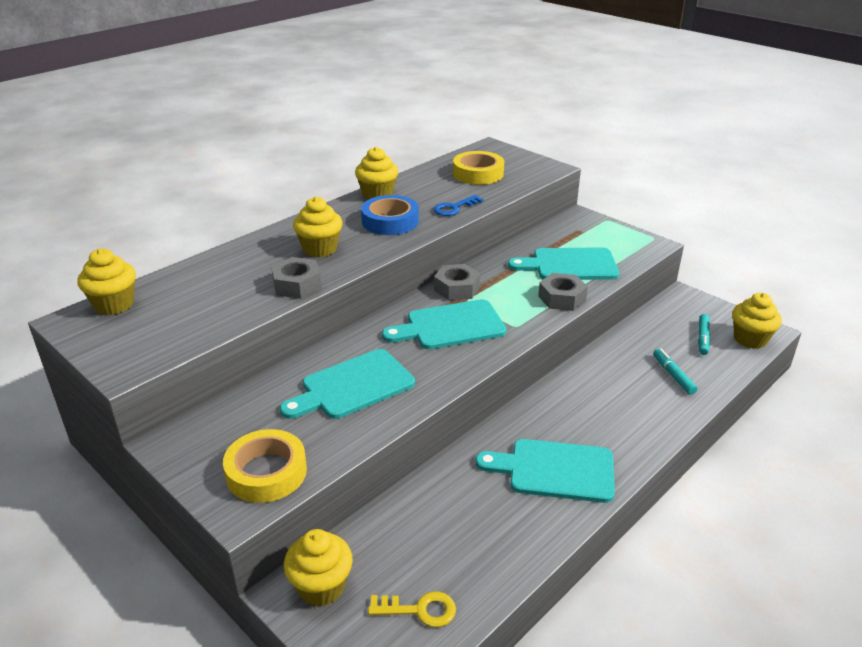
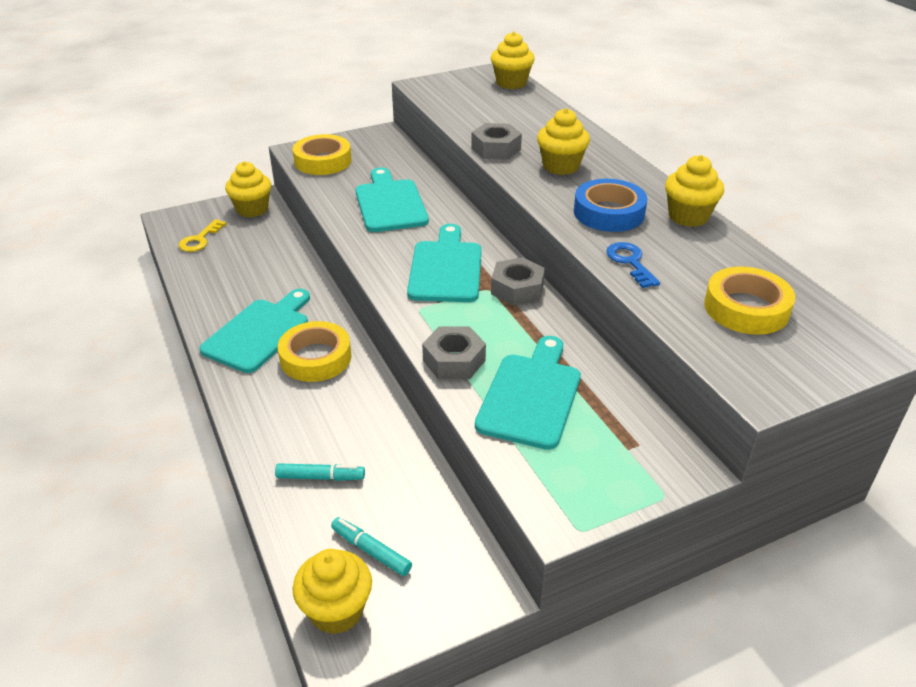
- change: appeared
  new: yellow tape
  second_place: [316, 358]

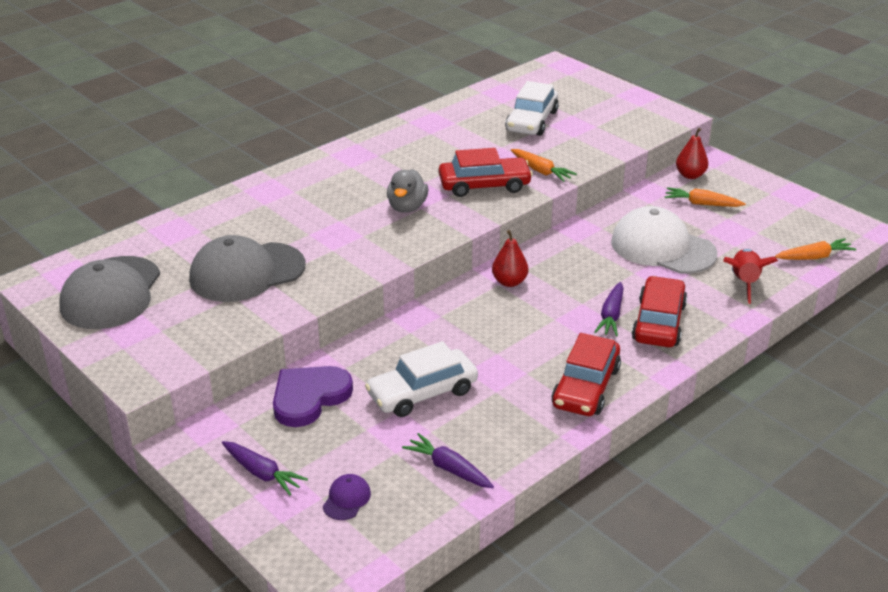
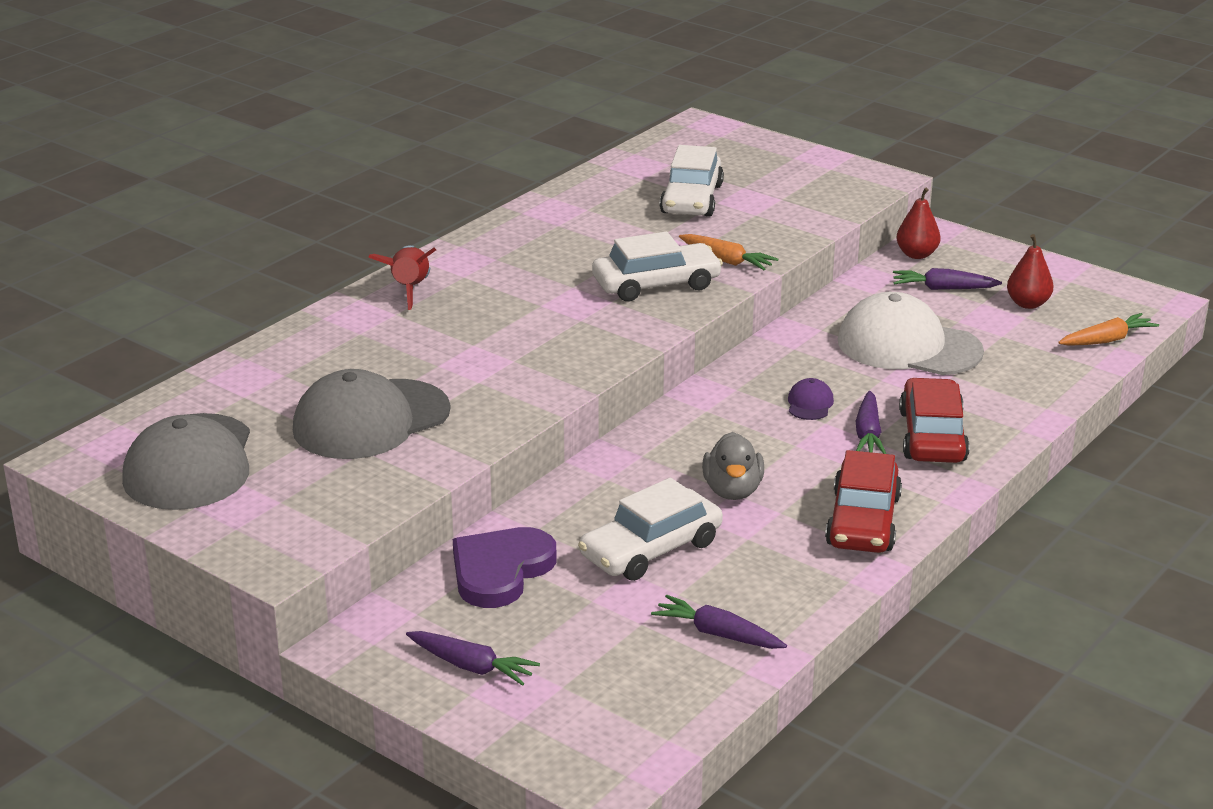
- change: relocated
  old: purple cap
  first_place: [346, 499]
  second_place: [810, 404]
- change: relocated
  old: grey duck
  first_place: [407, 207]
  second_place: [732, 491]
- change: relocated
  old: red pear
  first_place: [509, 282]
  second_place: [1028, 304]
- change: relocated
  old: red rocket
  first_place: [744, 283]
  second_place: [410, 290]
- change: colour
  old: red car
  new: white car
  first_place: [484, 185]
  second_place: [656, 284]
- change: colour
  old: orange carrot
  new: purple carrot
  first_place: [701, 204]
  second_place: [943, 288]

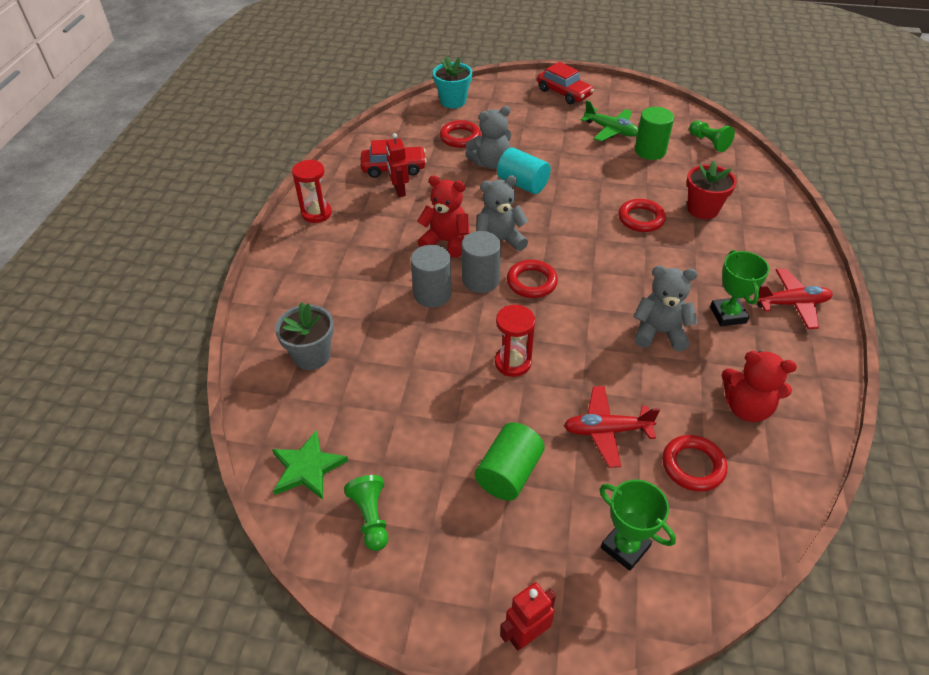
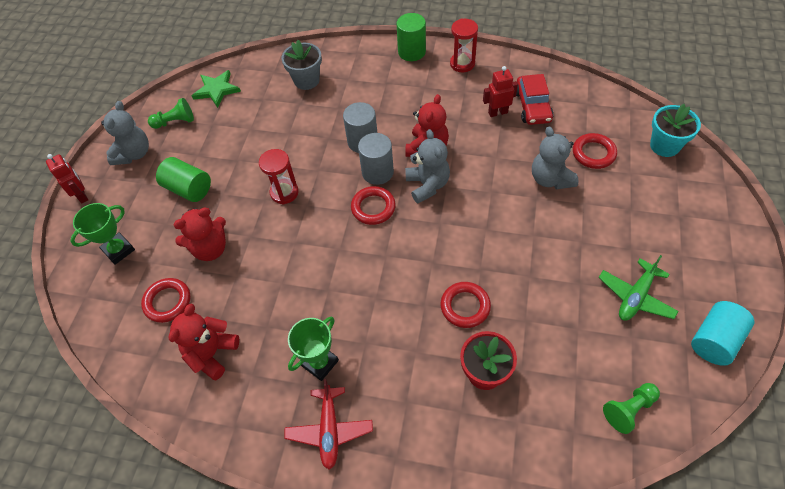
- change: missing
  old: red car
  first_place: [564, 93]
- change: relocated
  old: turquoise cylinder
  first_place: [522, 184]
  second_place: [714, 340]
- change: relocated
  old: grey teddy bear
  first_place: [659, 332]
  second_place: [134, 154]
- change: relocated
  old: green cylinder
  first_place: [650, 151]
  second_place: [411, 52]
- change: exchanged
  old: red plane
  new: red teddy bear
  first_place: [606, 430]
  second_place: [210, 249]
- change: spun
  old: green trophy
  first_place: [728, 315]
  second_place: [320, 363]
  degrees: -45

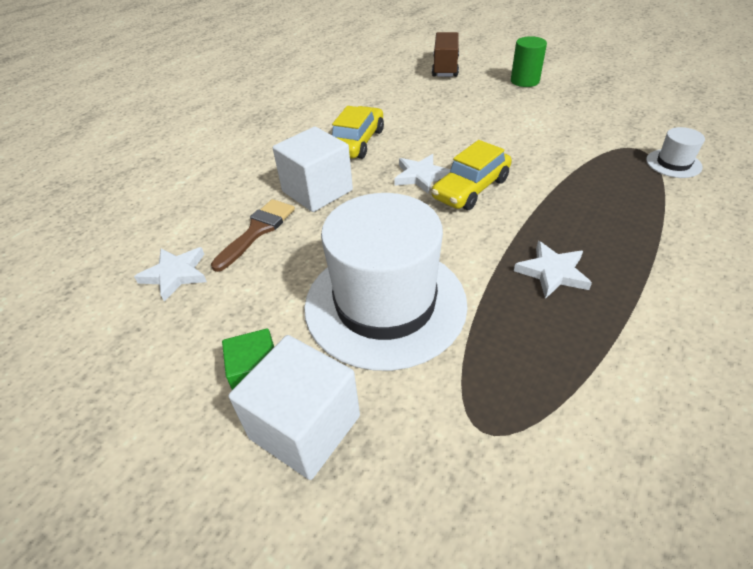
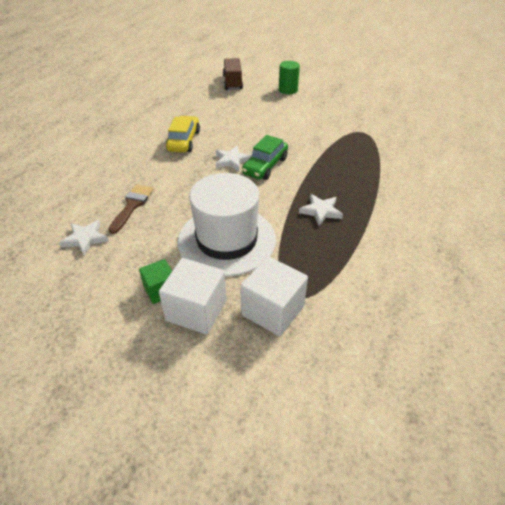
- change: missing
  old: white hat
  first_place: [673, 163]
- change: relocated
  old: white cube
  first_place: [317, 191]
  second_place: [272, 310]
- change: colour
  old: yellow car
  new: green car
  first_place: [471, 189]
  second_place: [265, 166]

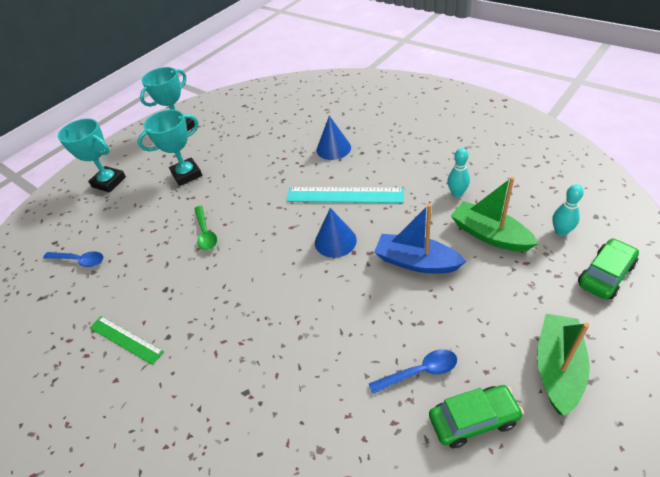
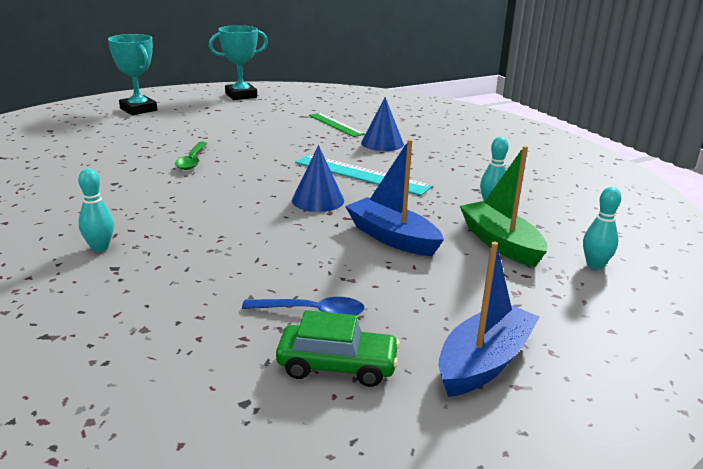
- change: missing
  old: blue spoon
  first_place: [79, 260]
- change: missing
  old: turquoise trophy
  first_place: [187, 174]
- change: missing
  old: green car
  first_place: [605, 275]
- change: appeared
  new: turquoise bowling pin
  second_place: [100, 248]
- change: relocated
  old: green ruler
  first_place: [126, 339]
  second_place: [335, 124]
- change: colour
  old: green boat
  new: blue boat
  first_place: [557, 368]
  second_place: [484, 362]

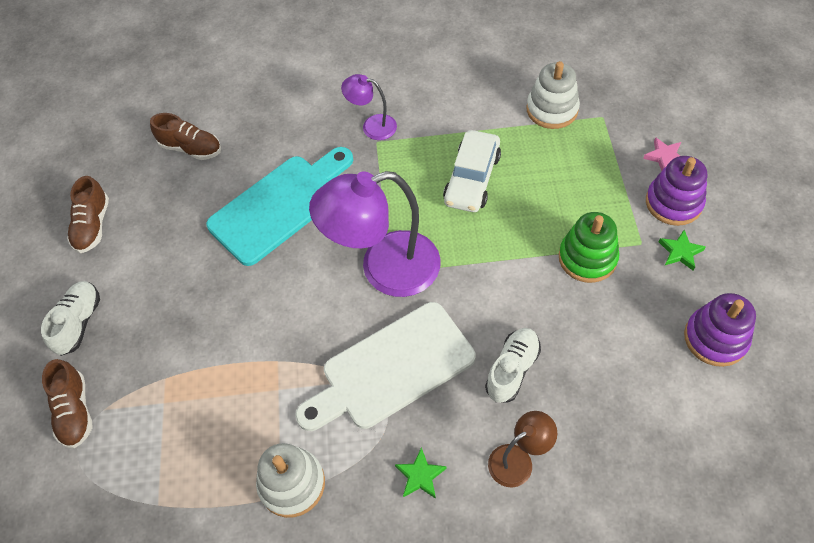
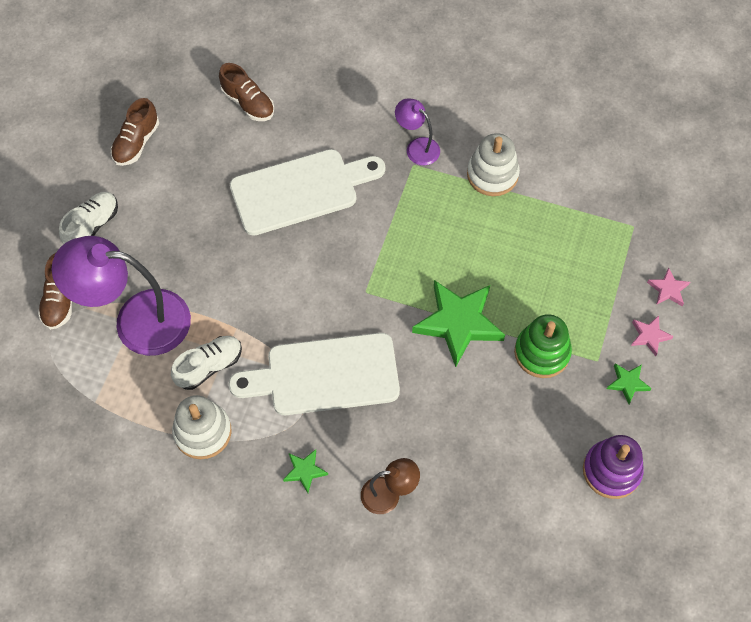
- change: missing
  old: white car
  first_place: [472, 179]
- change: appeared
  new: green star
  second_place: [458, 323]
- change: relocated
  old: purple lamp
  first_place: [384, 269]
  second_place: [137, 321]
- change: relocated
  old: white shoe
  first_place: [512, 370]
  second_place: [209, 366]
- change: relocated
  old: white stacking toy
  first_place: [552, 109]
  second_place: [492, 174]
- change: exchanged
  old: purple stacking toy
  new: pink star
  first_place: [673, 203]
  second_place: [649, 336]
- change: colour
  old: turquoise cutting board
  new: white cutting board
  first_place: [280, 205]
  second_place: [300, 190]

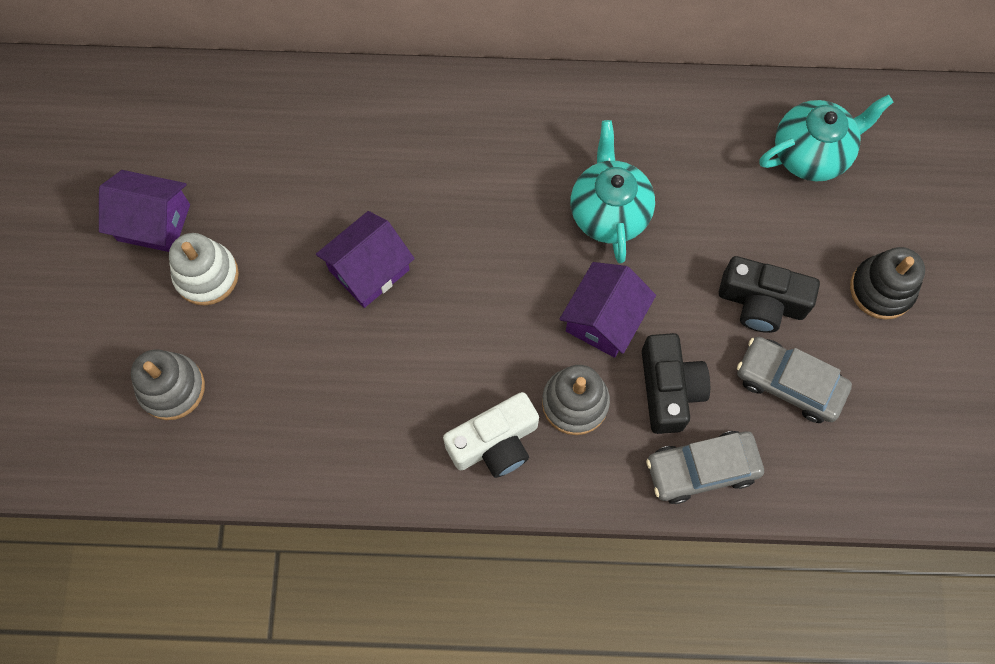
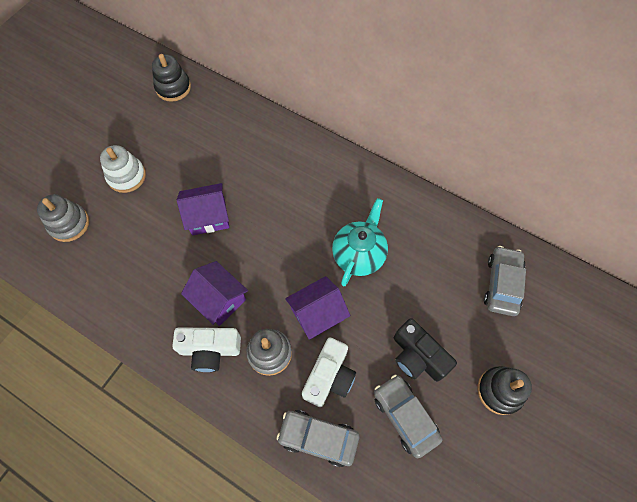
- change: appeared
  new: black stacking toy
  second_place: [173, 87]
- change: relocated
  old: purple house
  first_place: [154, 222]
  second_place: [219, 299]
- change: exchanged
  old: turquoise teapot
  new: grey car
  first_place: [811, 154]
  second_place: [502, 284]
- change: colour
  old: black camera
  new: white camera
  first_place: [669, 389]
  second_place: [329, 377]

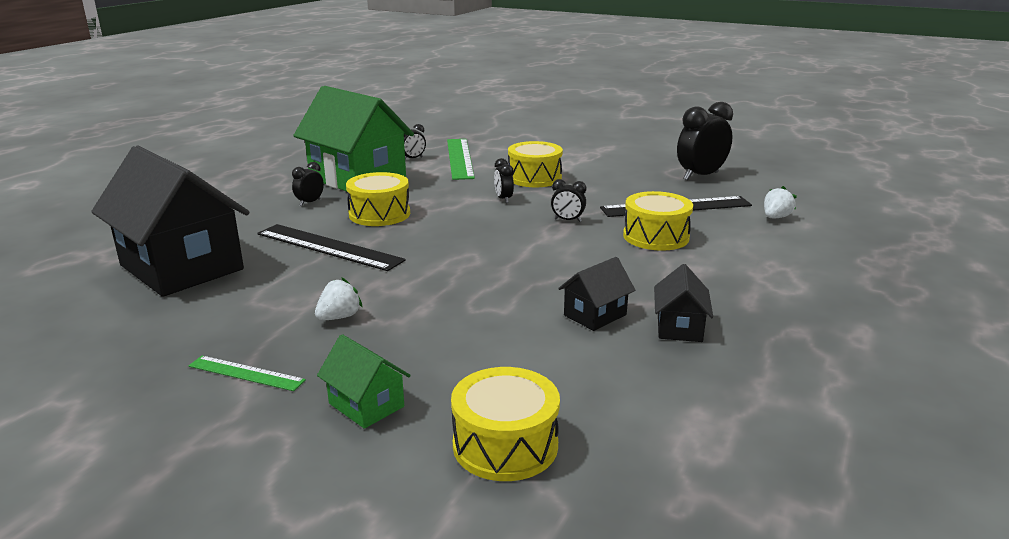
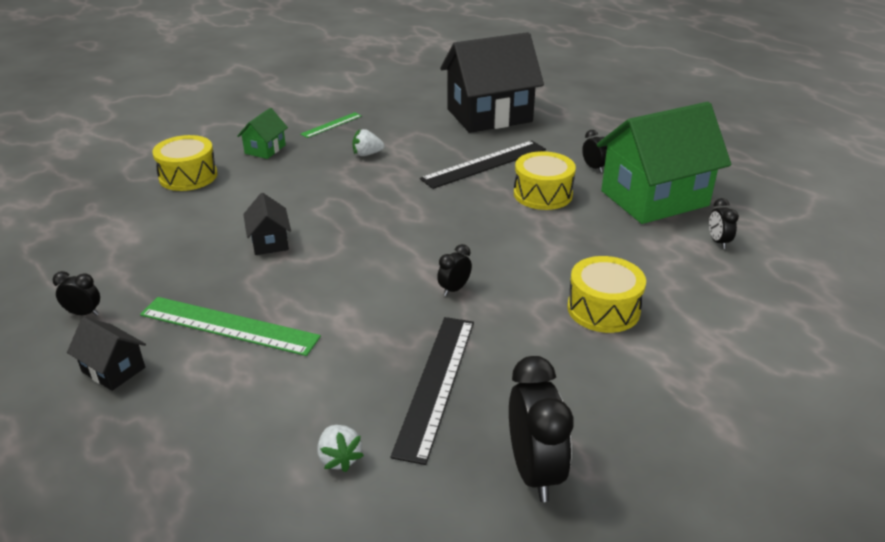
- change: missing
  old: yellow drum
  first_place: [656, 236]
- change: relocated
  old: green ruler
  first_place: [460, 158]
  second_place: [228, 326]
- change: relocated
  old: black clock
  first_place: [503, 199]
  second_place: [84, 313]
- change: relocated
  old: black house
  first_place: [679, 327]
  second_place: [113, 370]
- change: spun
  old: white strawberry
  first_place: [339, 317]
  second_place: [367, 154]
  degrees: 105
- change: spun
  old: green house
  first_place: [366, 405]
  second_place: [265, 149]
  degrees: -45

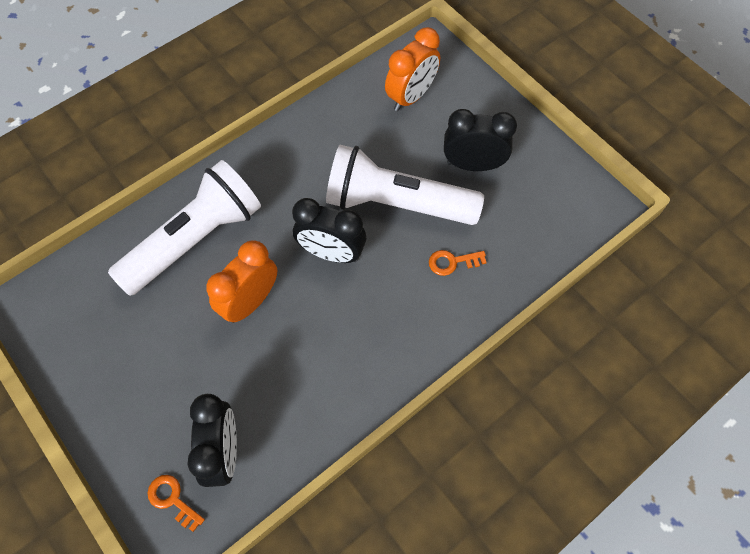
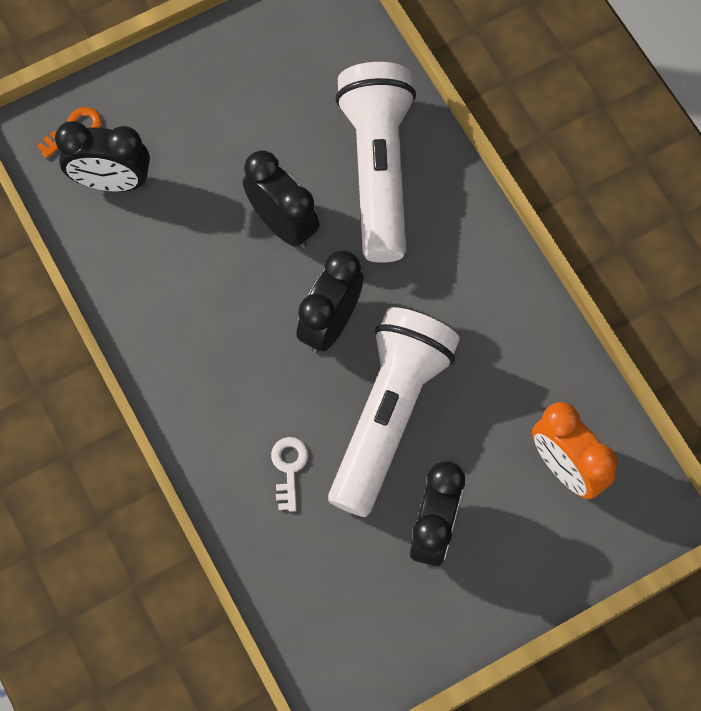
- change: colour
  old: orange clock
  new: black clock
  first_place: [250, 302]
  second_place: [283, 224]
- change: colour
  old: orange key
  new: white key
  first_place: [452, 262]
  second_place: [289, 468]
- change: spun
  old: white flashlight
  first_place: [195, 240]
  second_place: [379, 170]
  degrees: -150

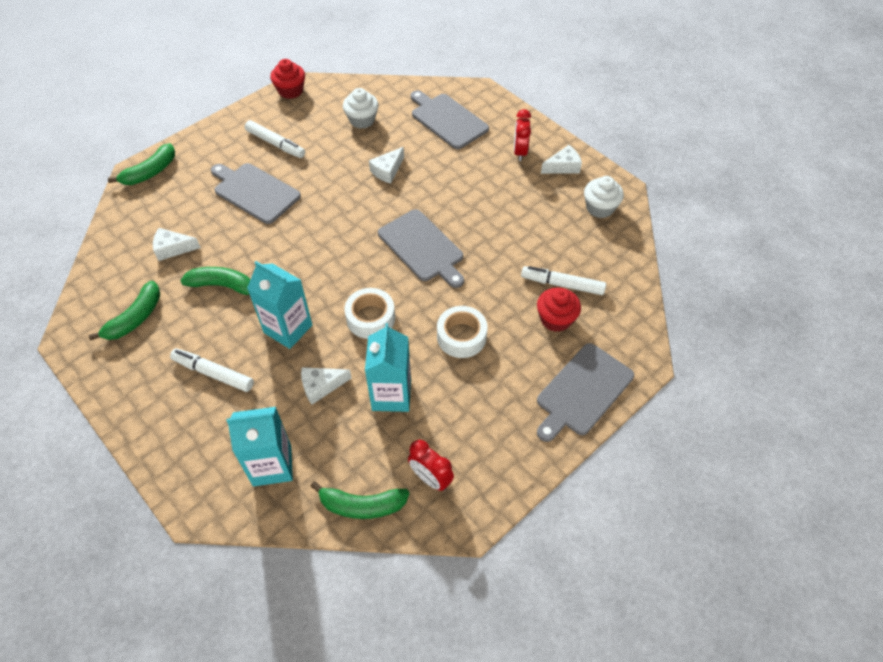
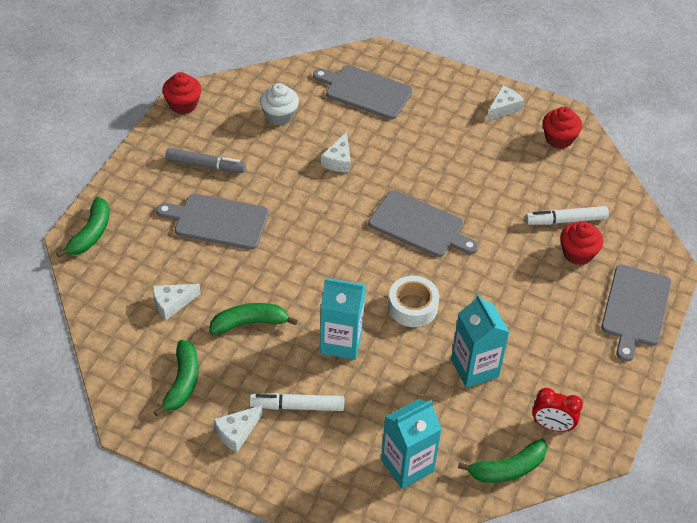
- change: missing
  old: white tape
  first_place: [461, 337]
- change: missing
  old: red clock
  first_place: [520, 152]
- change: relocated
  old: white cheese
  first_place: [321, 386]
  second_place: [237, 432]
- change: colour
  old: white marker
  new: grey marker
  first_place: [275, 144]
  second_place: [205, 165]
- change: colour
  old: white cupcake
  new: red cupcake
  first_place: [600, 208]
  second_place: [559, 138]

